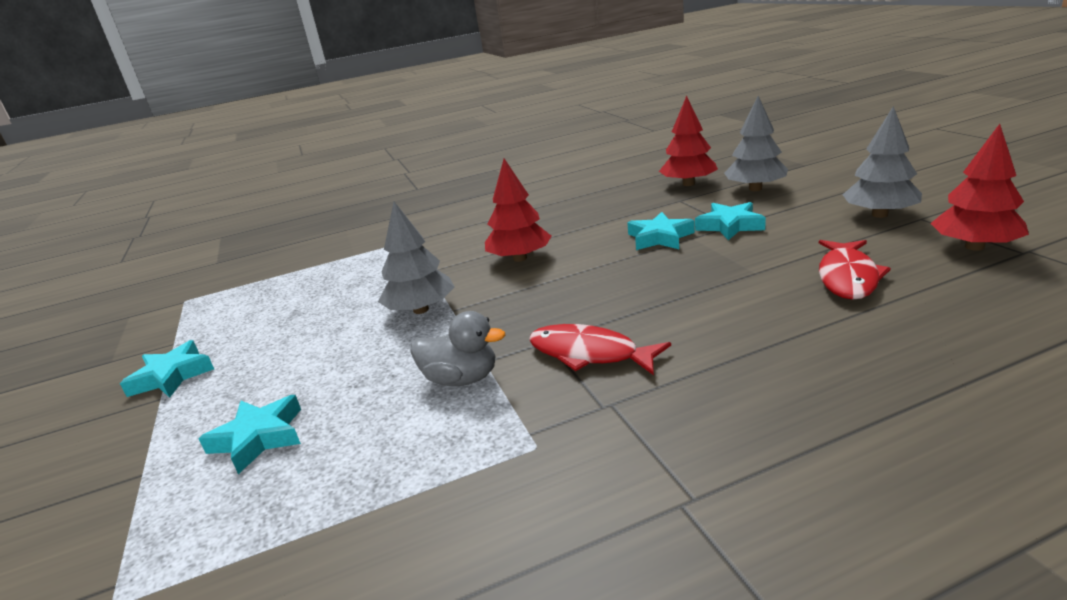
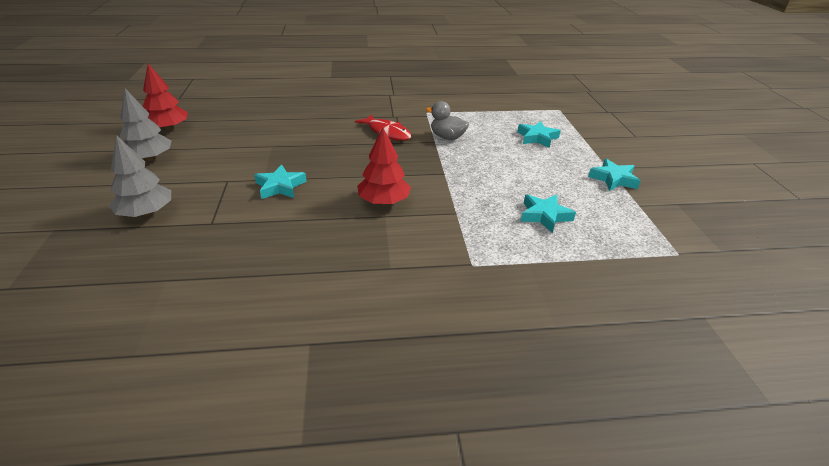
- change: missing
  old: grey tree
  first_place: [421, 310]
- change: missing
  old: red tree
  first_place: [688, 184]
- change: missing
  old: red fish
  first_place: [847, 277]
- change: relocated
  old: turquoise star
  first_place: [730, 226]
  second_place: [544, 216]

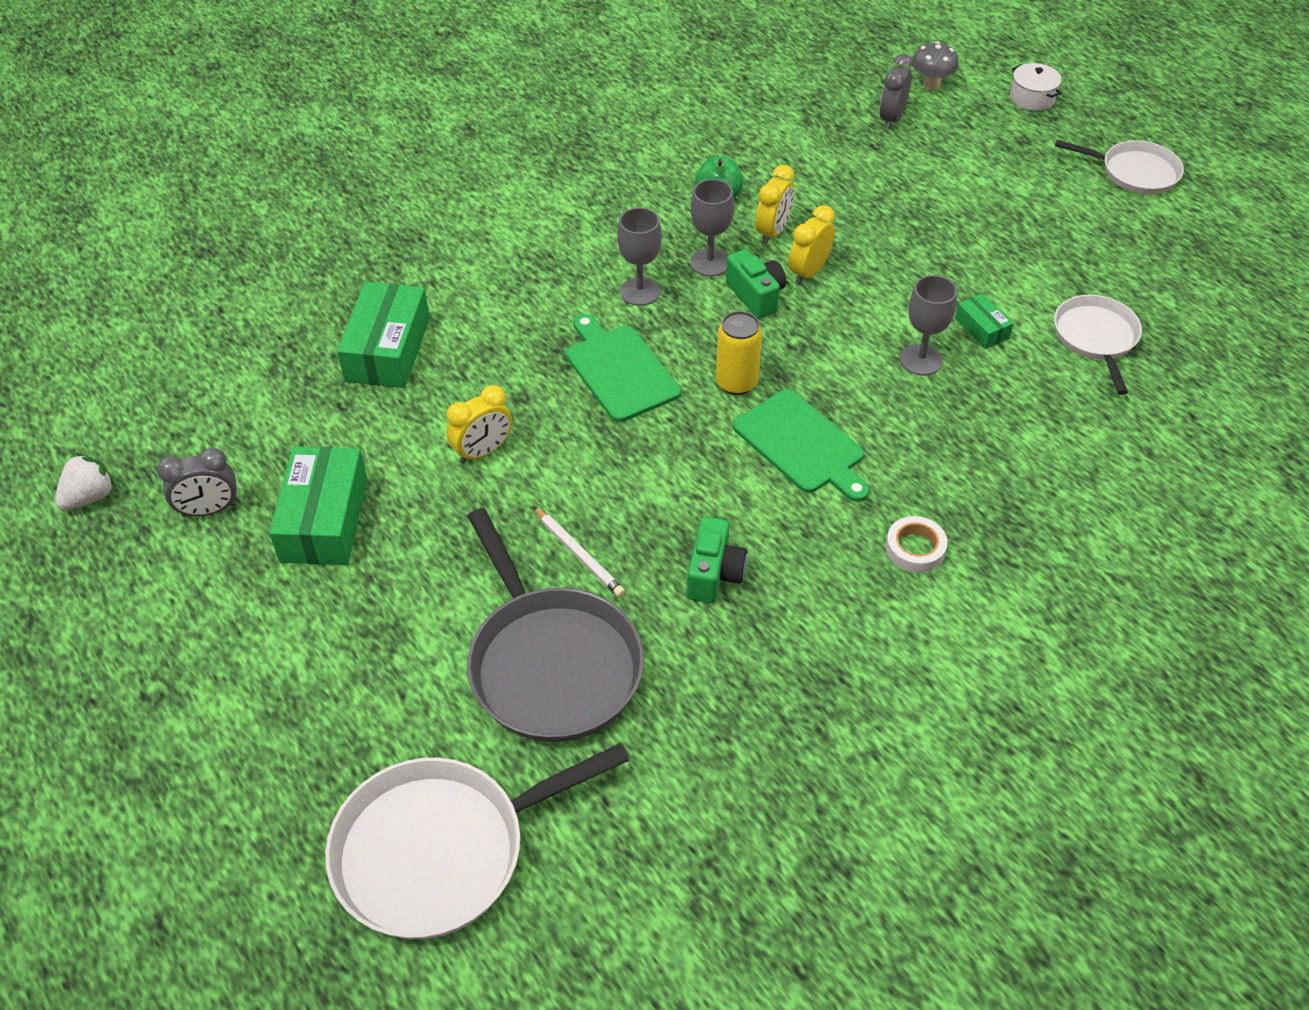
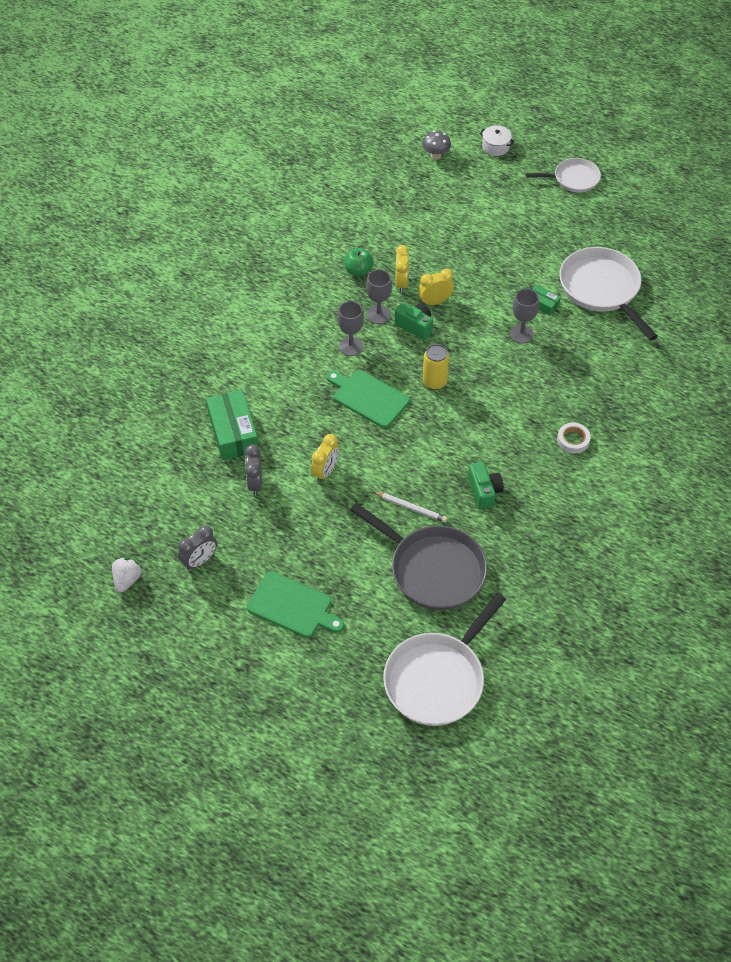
- change: missing
  old: green box
  first_place: [324, 520]
- change: relocated
  old: green cutting board
  first_place: [802, 445]
  second_place: [292, 606]
- change: relocated
  old: grey clock
  first_place: [891, 119]
  second_place: [255, 483]
- change: spun
  old: yellow clock
  first_place: [808, 272]
  second_place: [435, 302]
  degrees: 60
- change: size
  old: white pan
  first_place: [1096, 338]
  second_place: [601, 289]
  factor: 1.67

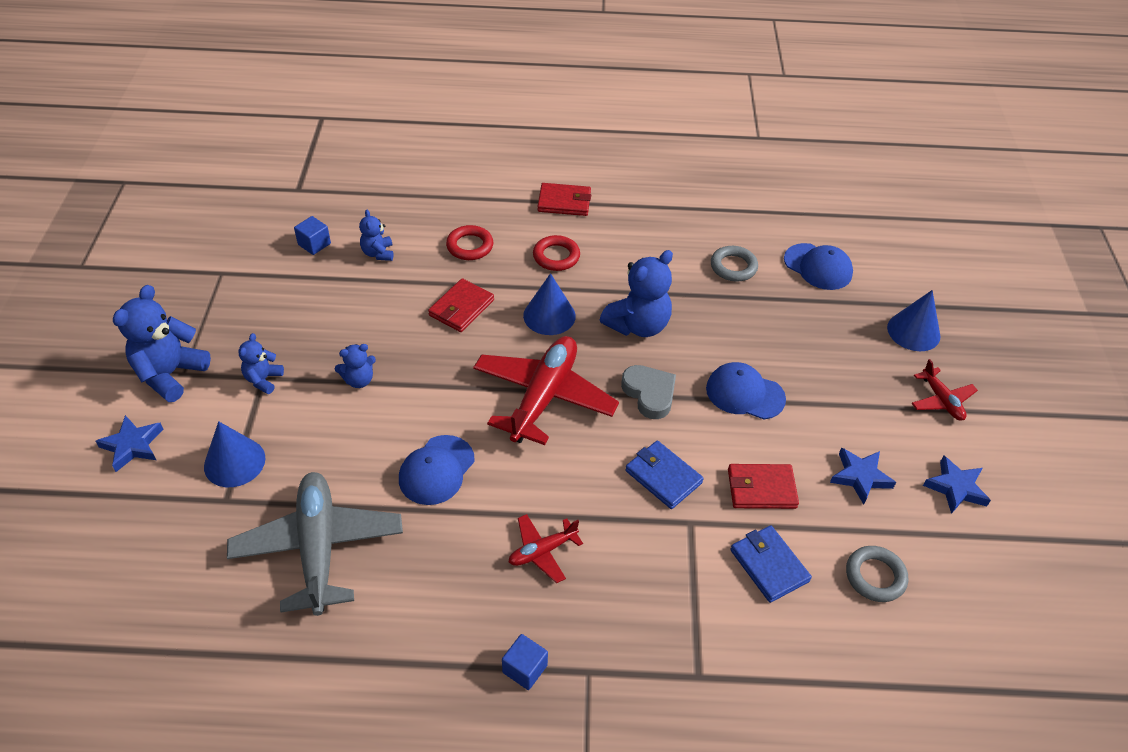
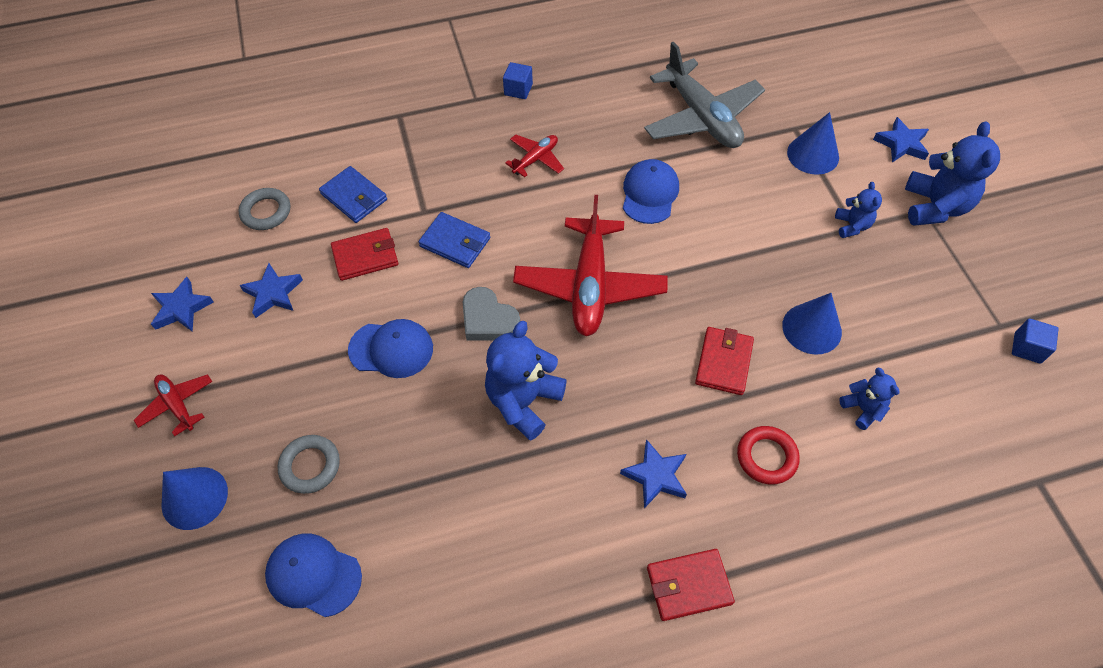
- change: missing
  old: blue teddy bear
  first_place: [359, 380]
- change: relocated
  old: blue cube
  first_place: [314, 244]
  second_place: [1027, 348]
- change: relocated
  old: blue cone
  first_place: [549, 315]
  second_place: [811, 328]
- change: relocated
  old: grey ring
  first_place: [733, 267]
  second_place: [310, 466]
- change: exchanged
  old: red ring
  new: blue star
  first_place: [556, 256]
  second_place: [656, 476]

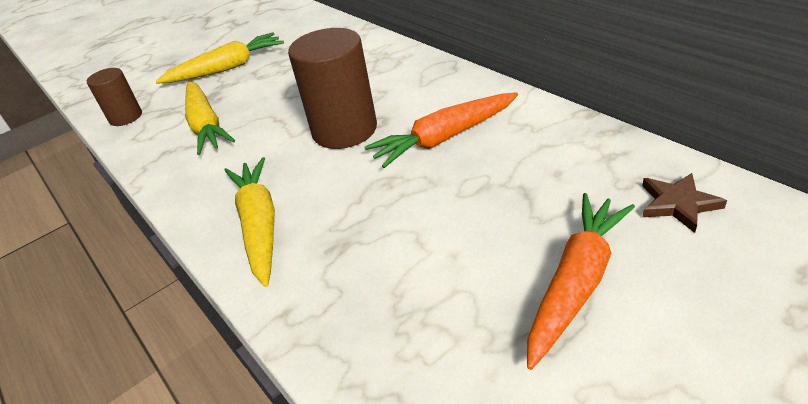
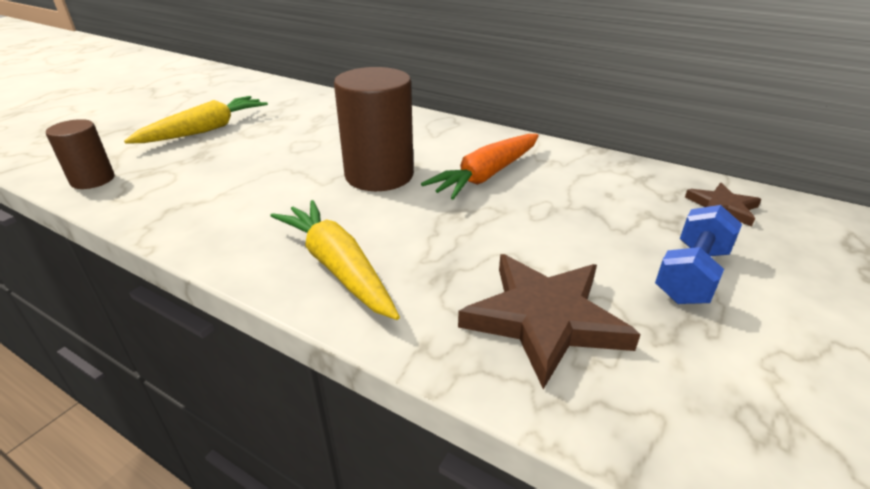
- change: missing
  old: yellow carrot
  first_place: [206, 125]
- change: appeared
  new: brown star
  second_place: [544, 319]
- change: exchanged
  old: orange carrot
  new: blue dumbbell
  first_place: [576, 282]
  second_place: [691, 275]

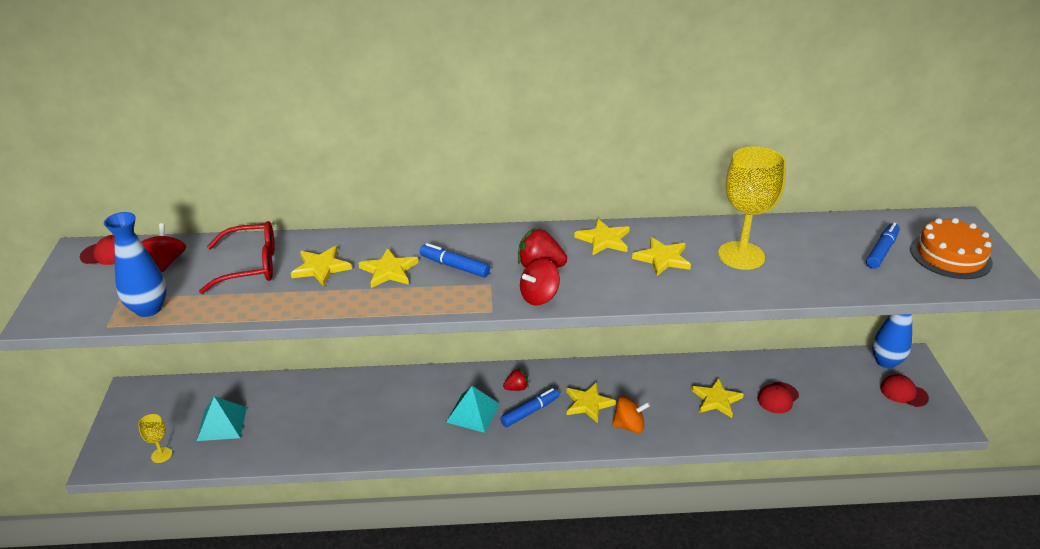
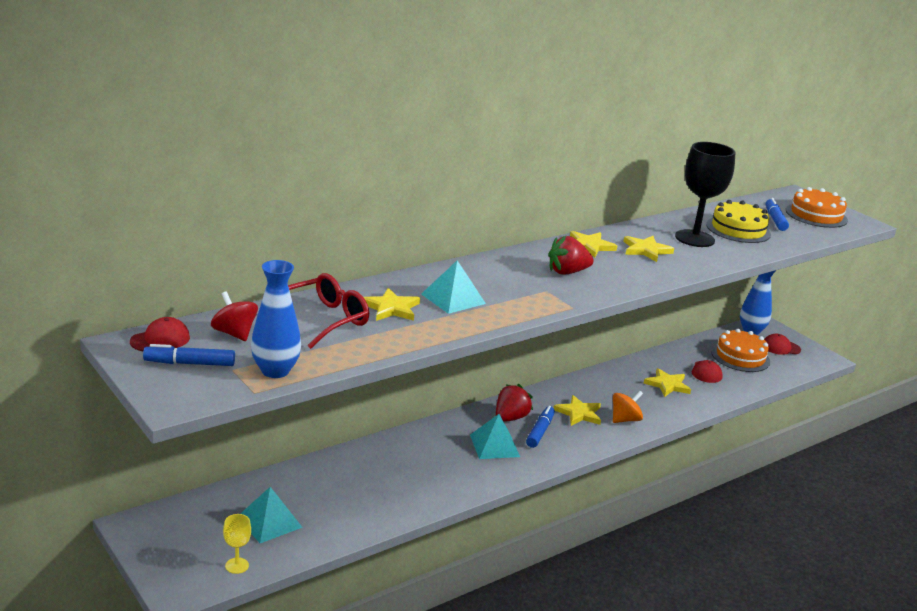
- change: missing
  old: red spinning top
  first_place: [539, 297]
- change: appeared
  new: yellow cake
  second_place: [738, 229]
- change: appeared
  new: orange cake
  second_place: [740, 357]
- change: relocated
  old: blue marker
  first_place: [454, 266]
  second_place: [189, 363]
- change: exchanged
  old: yellow star
  new: turquoise pyramid
  first_place: [389, 271]
  second_place: [453, 298]
- change: colour
  old: yellow goblet
  new: black goblet
  first_place: [741, 255]
  second_place: [694, 238]
- change: size
  old: red strawberry
  first_place: [516, 388]
  second_place: [510, 418]
  factor: 1.66

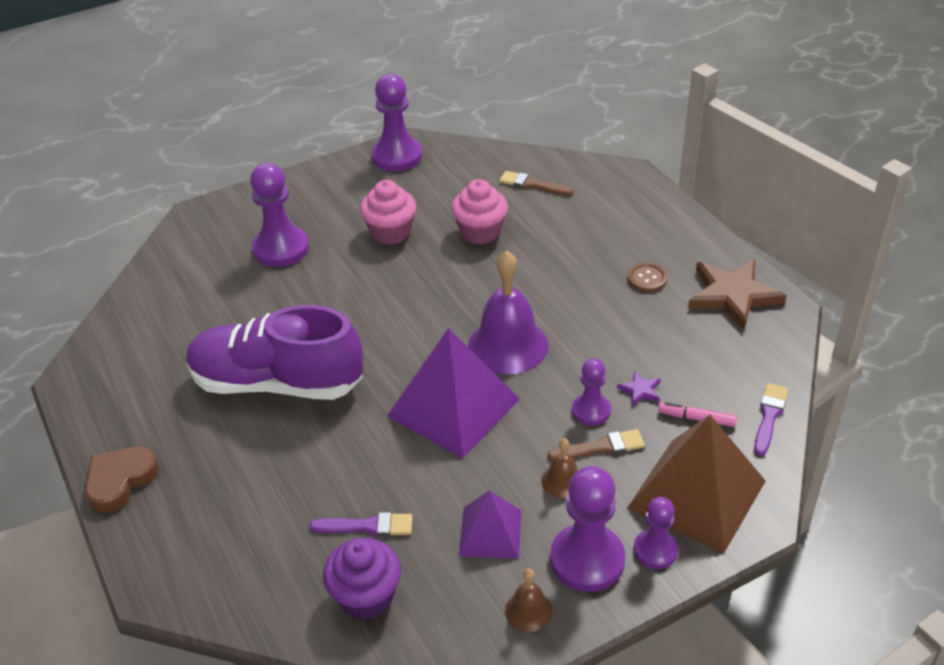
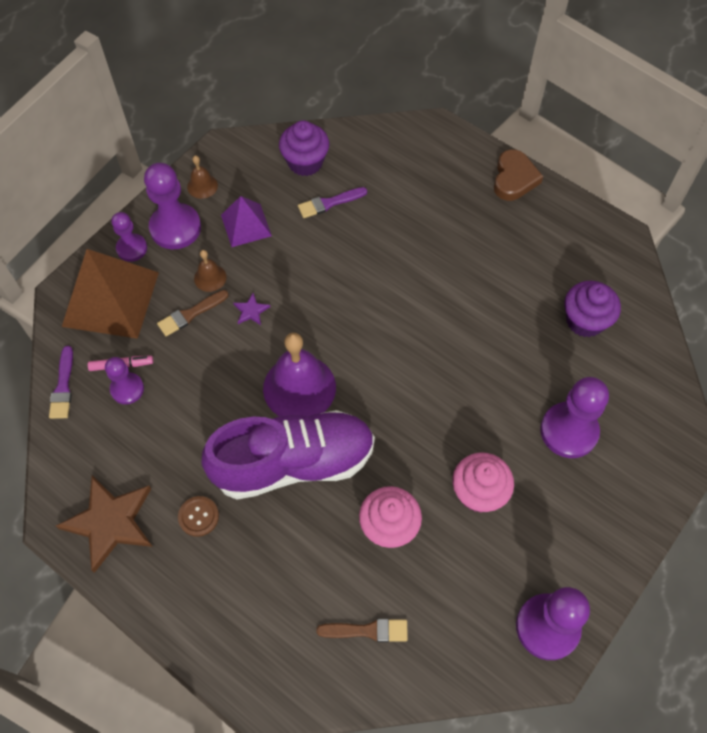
- change: missing
  old: purple pyramid
  first_place: [453, 407]
- change: appeared
  new: purple cupcake
  second_place: [585, 321]
- change: relocated
  old: purple shoe
  first_place: [277, 383]
  second_place: [293, 463]
- change: relocated
  old: purple pawn
  first_place: [591, 411]
  second_place: [127, 389]
- change: relocated
  old: purple star
  first_place: [640, 390]
  second_place: [251, 311]

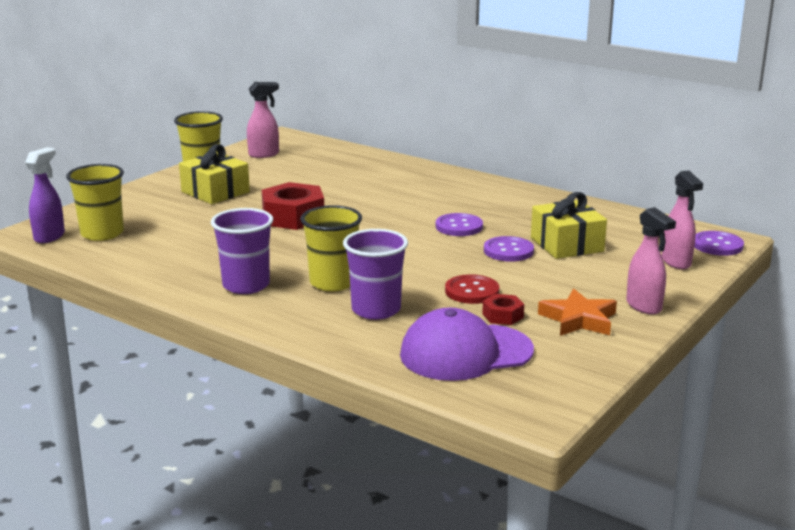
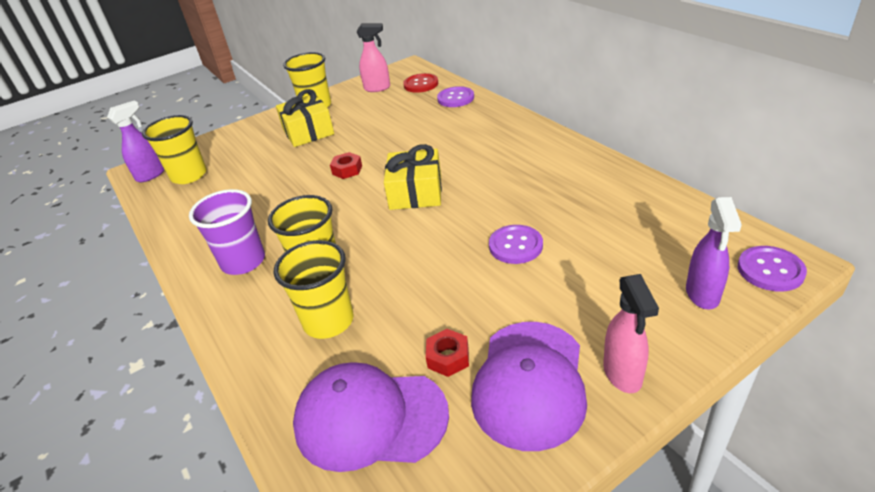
- change: relocated
  old: purple button
  first_place: [459, 226]
  second_place: [455, 98]
- change: relocated
  old: red button
  first_place: [472, 291]
  second_place: [421, 84]
- change: relocated
  old: yellow gift
  first_place: [566, 244]
  second_place: [415, 192]
- change: exchanged
  old: orange star
  new: purple cap
  first_place: [578, 319]
  second_place: [530, 383]
- change: colour
  old: purple cup
  new: yellow cup
  first_place: [376, 310]
  second_place: [328, 321]
- change: colour
  old: pink spray bottle
  new: purple spray bottle
  first_place: [676, 262]
  second_place: [702, 295]
- change: size
  old: red nut
  first_place: [293, 217]
  second_place: [347, 170]
  factor: 0.5

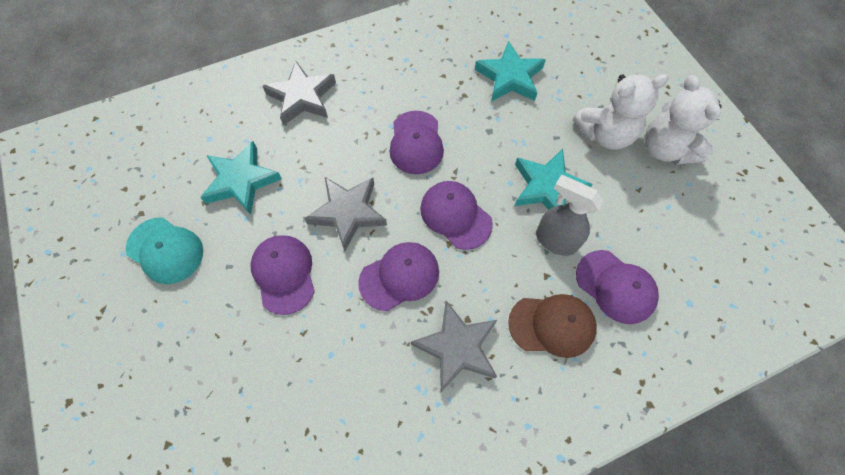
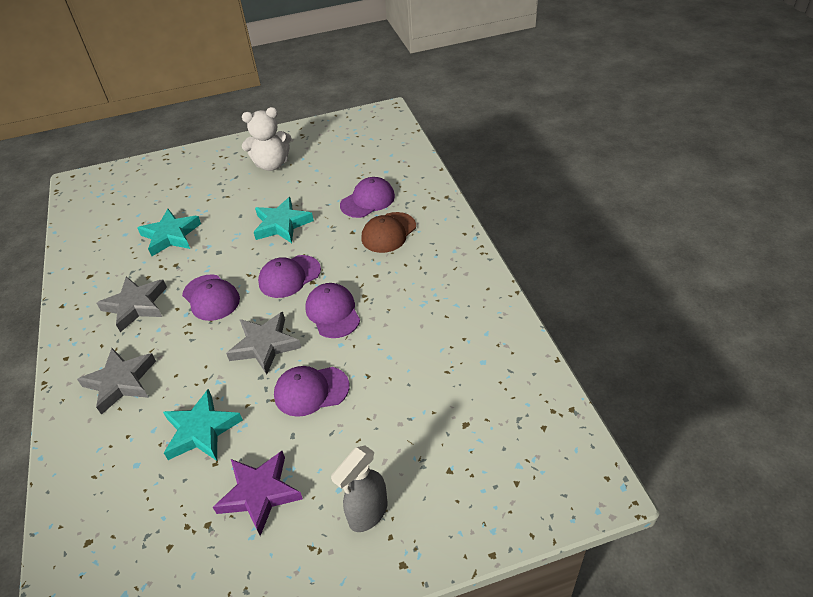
- change: missing
  old: white teddy bear
  first_place: [605, 134]
- change: relocated
  old: grey star
  first_place: [457, 347]
  second_place: [136, 305]
- change: relocated
  old: grey spray bottle
  first_place: [555, 240]
  second_place: [367, 513]
- change: exchanged
  old: turquoise cap
  new: purple star
  first_place: [165, 250]
  second_place: [260, 493]
- change: spun
  old: purple cap
  first_place: [416, 143]
  second_place: [211, 298]
  degrees: 45
- change: spun
  old: brown cap
  first_place: [552, 325]
  second_place: [388, 233]
  degrees: -150

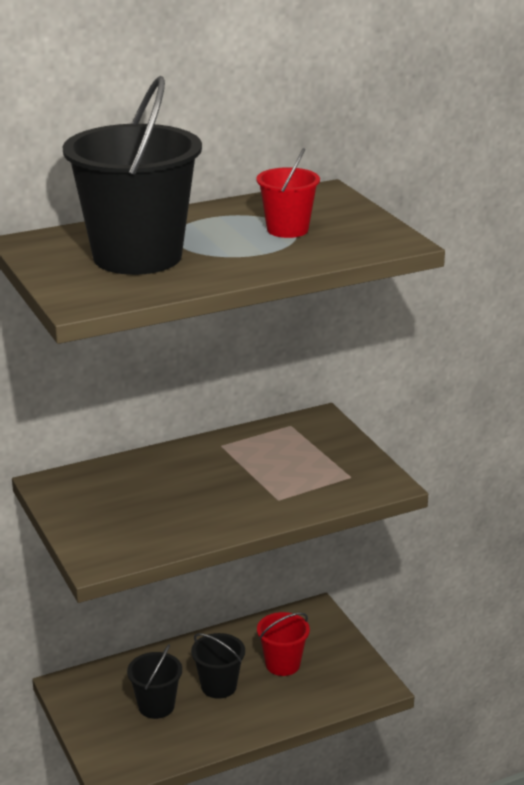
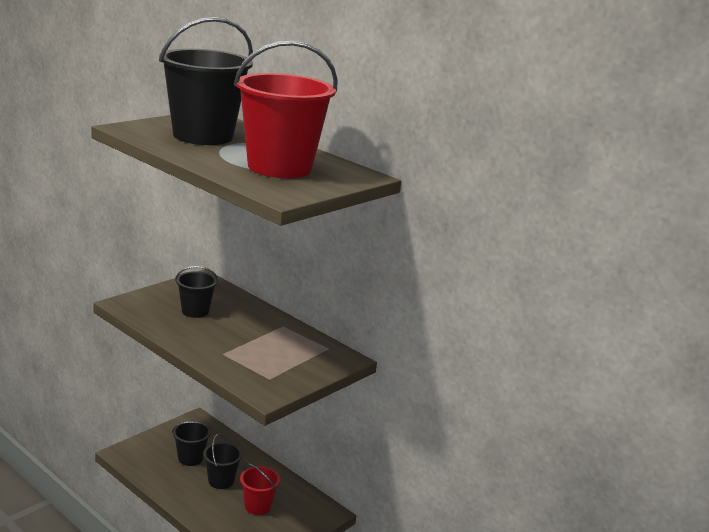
- change: appeared
  new: black bucket
  second_place: [195, 311]
- change: size
  old: red bucket
  first_place: [287, 229]
  second_place: [279, 167]
  factor: 2.04

